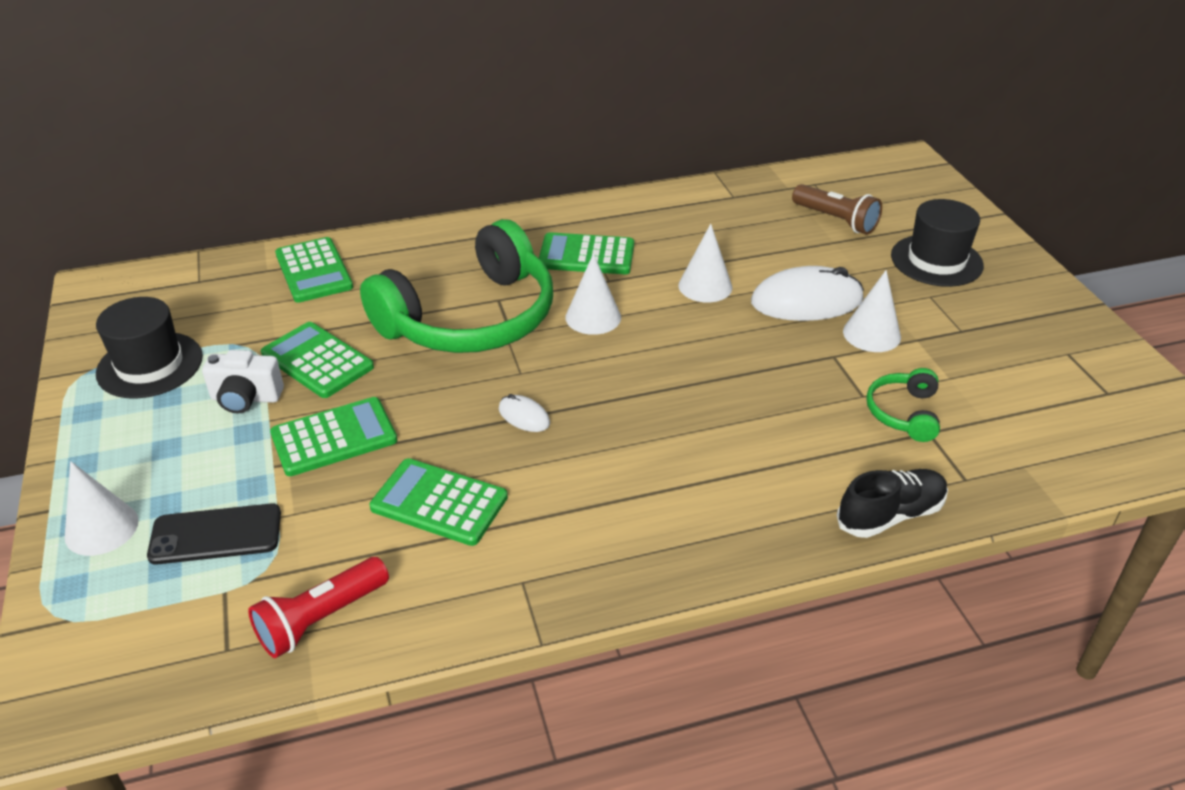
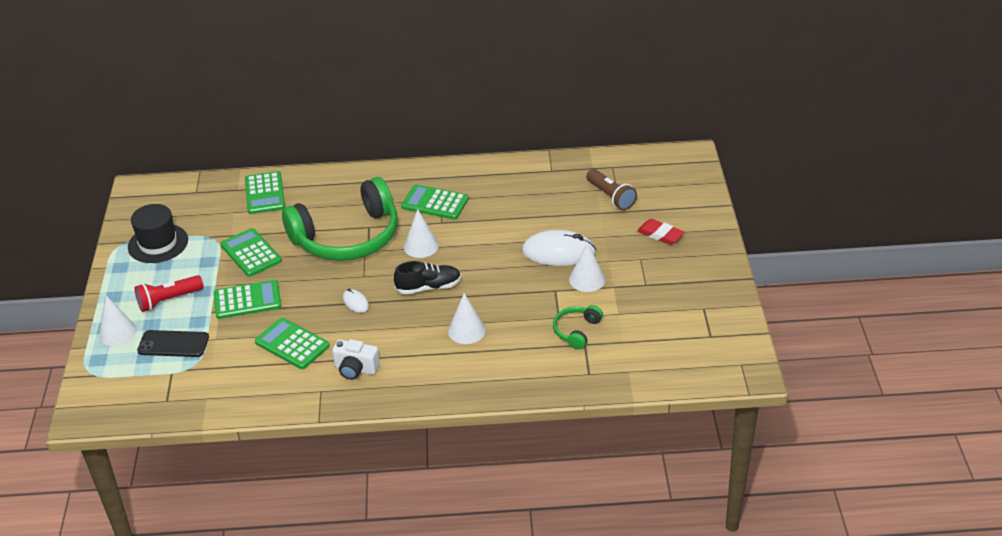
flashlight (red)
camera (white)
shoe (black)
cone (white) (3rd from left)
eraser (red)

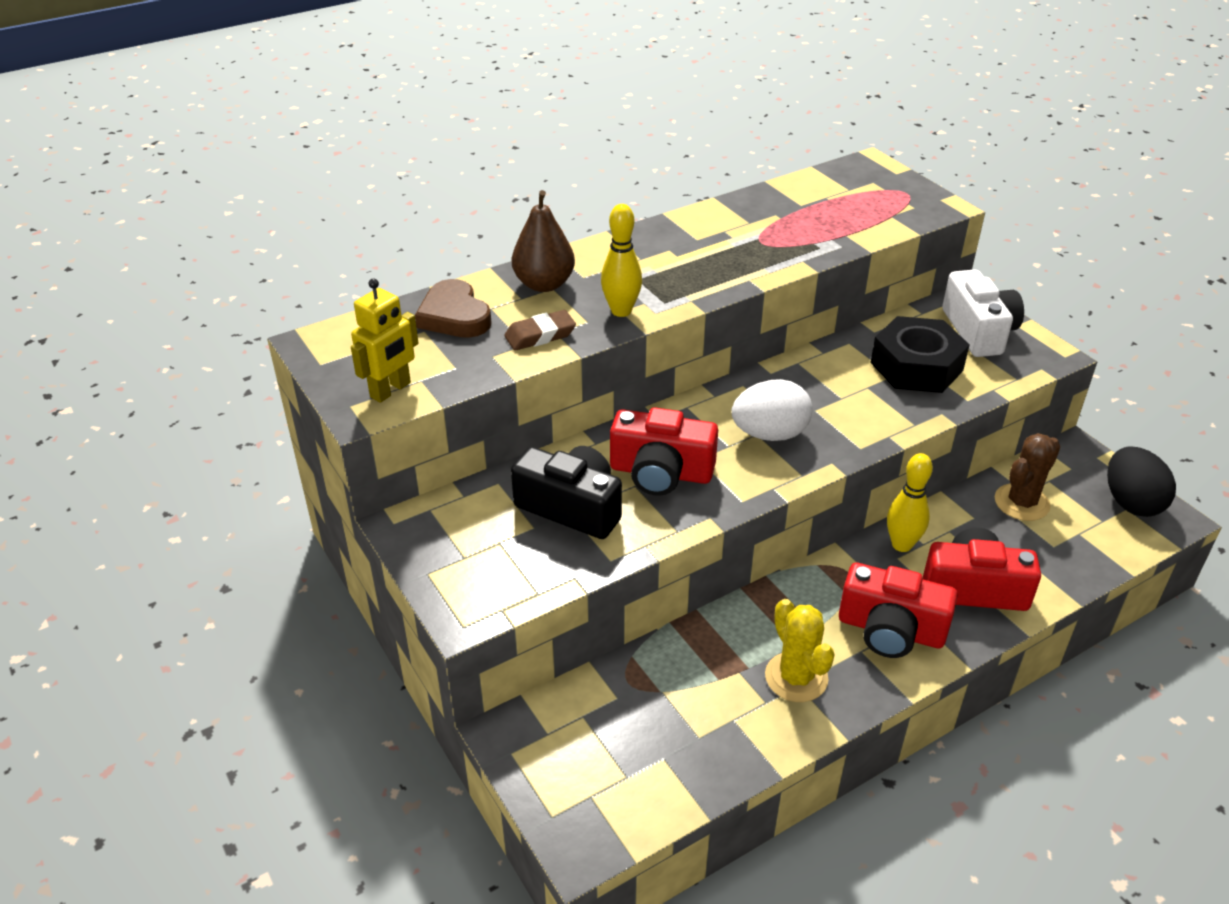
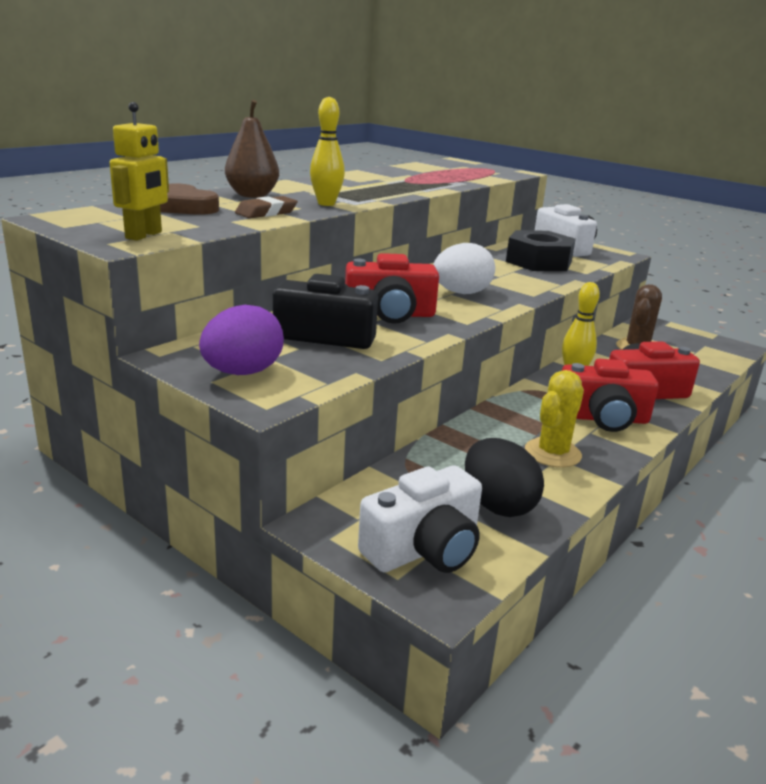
egg (purple)
camera (white) (1st from left)
egg (black)
cactus (yellow)

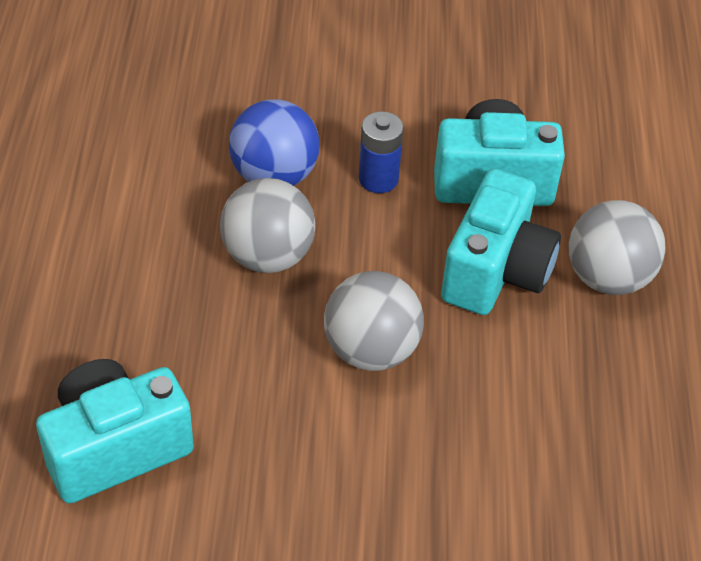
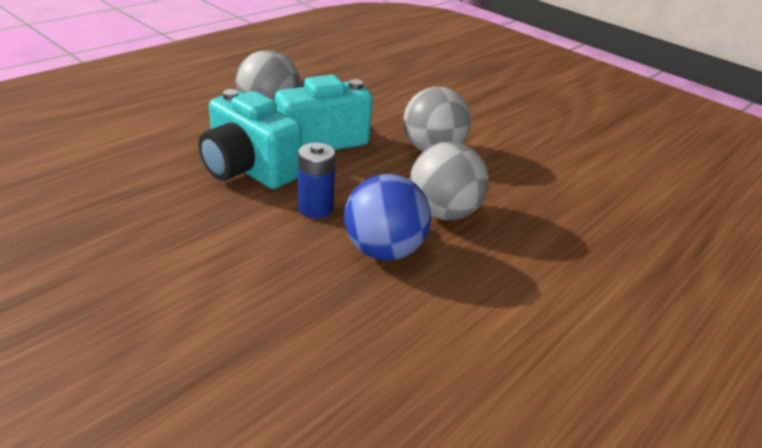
camera (turquoise) (1st from left in the first image)

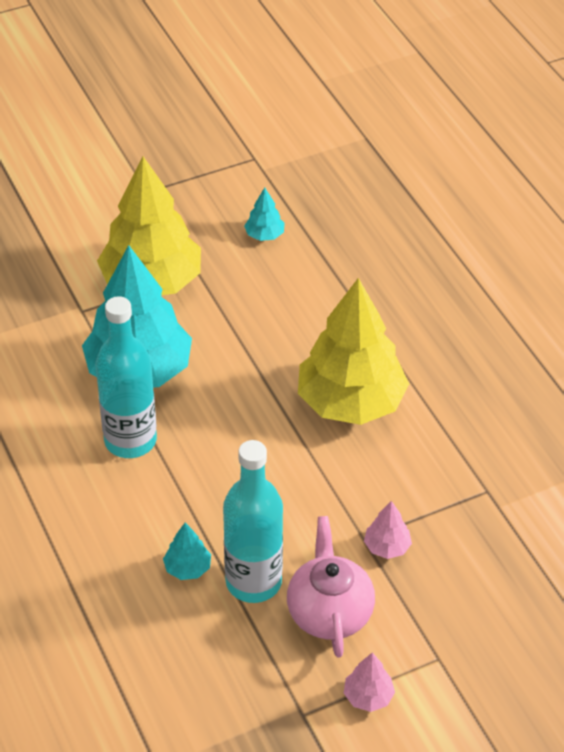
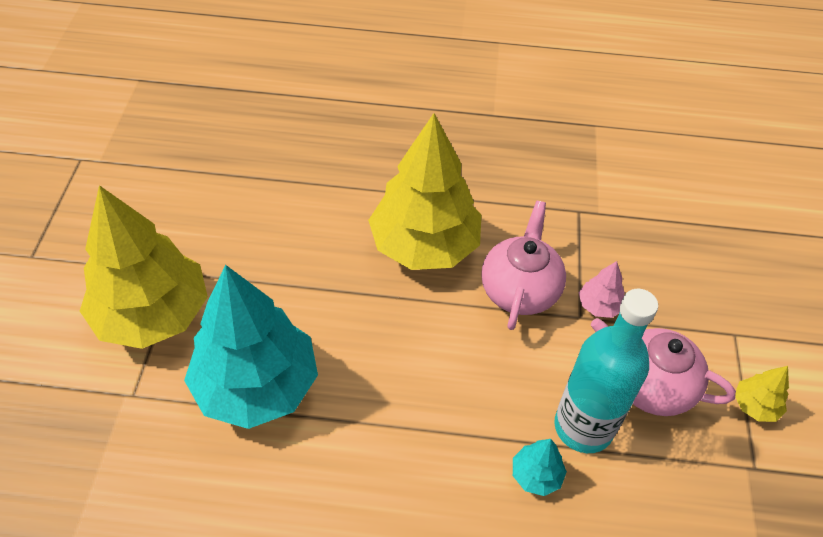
teapot (pink) (1st from left)
tree (yellow) (3rd from left)
bottle (turquoise) (1st from left in the first image)
tree (turquoise) (3rd from left in the first image)

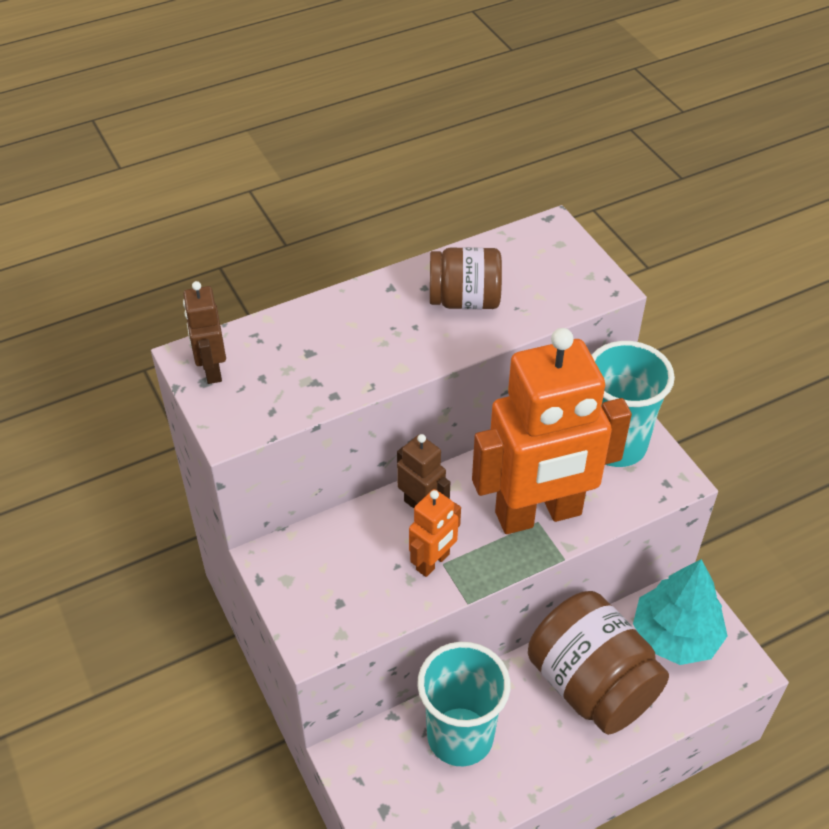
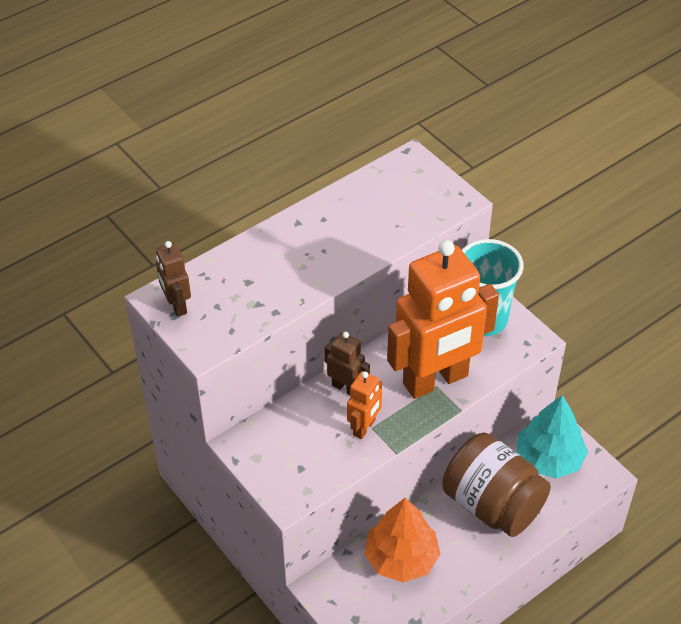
tree (orange)
jar (brown) (1st from left in the first image)

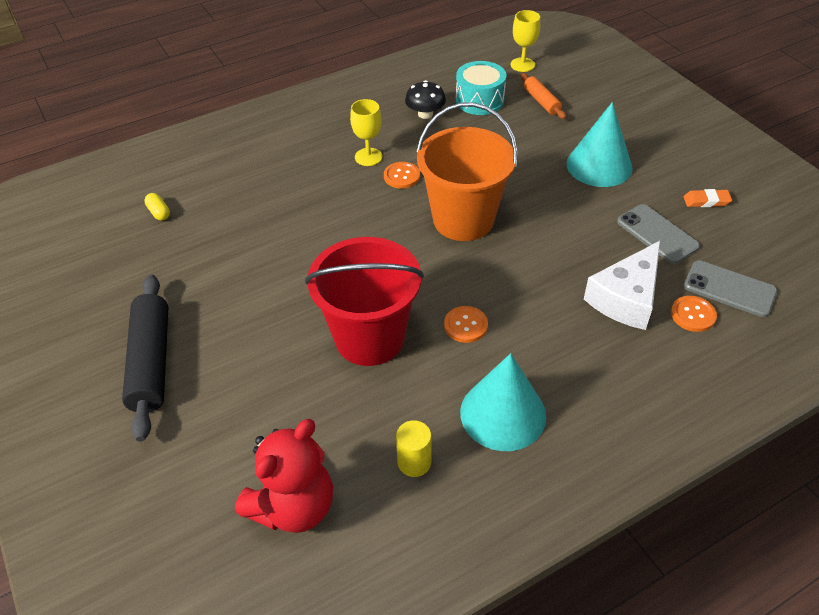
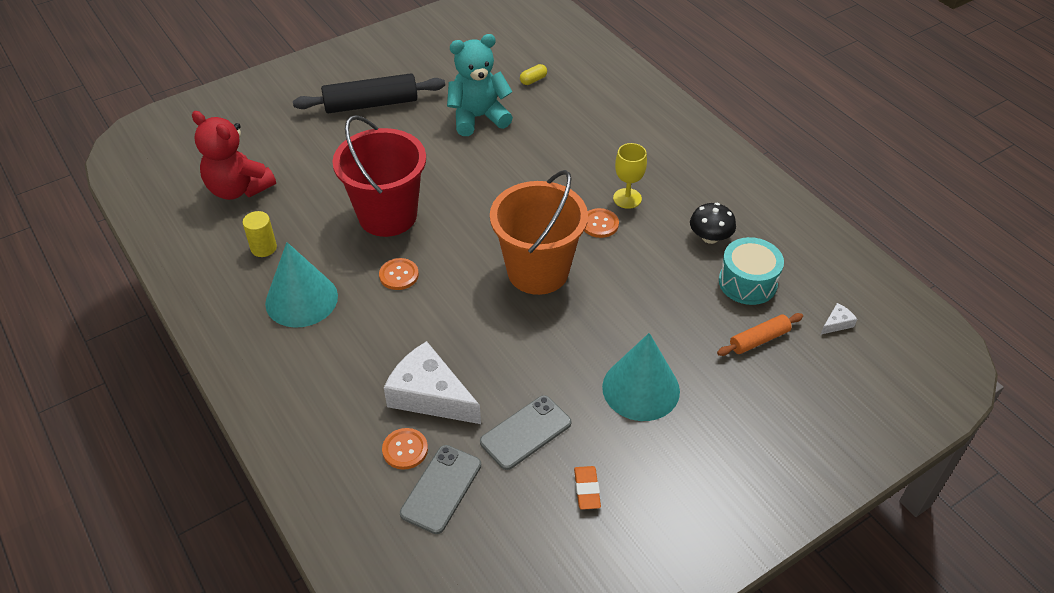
teddy bear (turquoise)
cheese (white) (2nd from left)

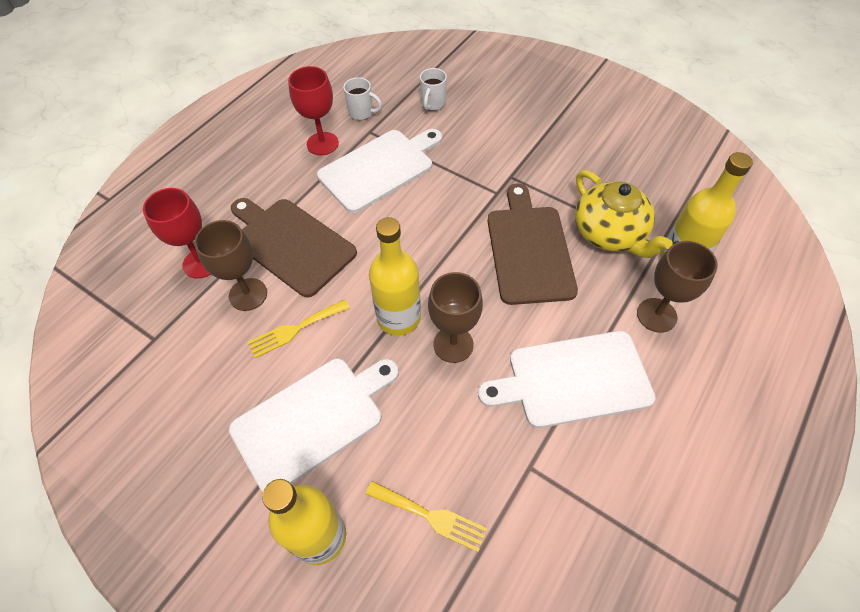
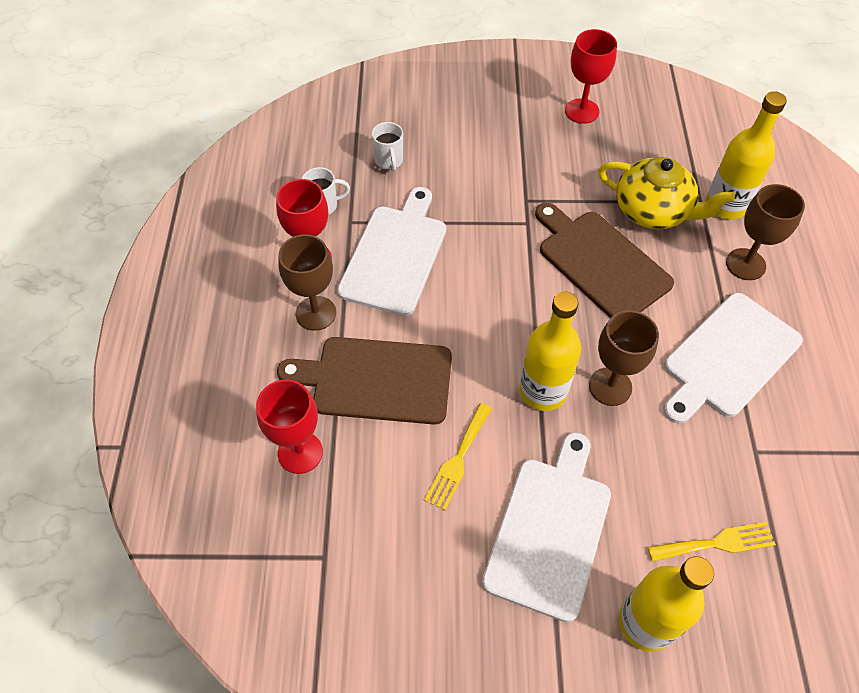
goblet (brown) (1st from left)
goblet (red) (3rd from left)

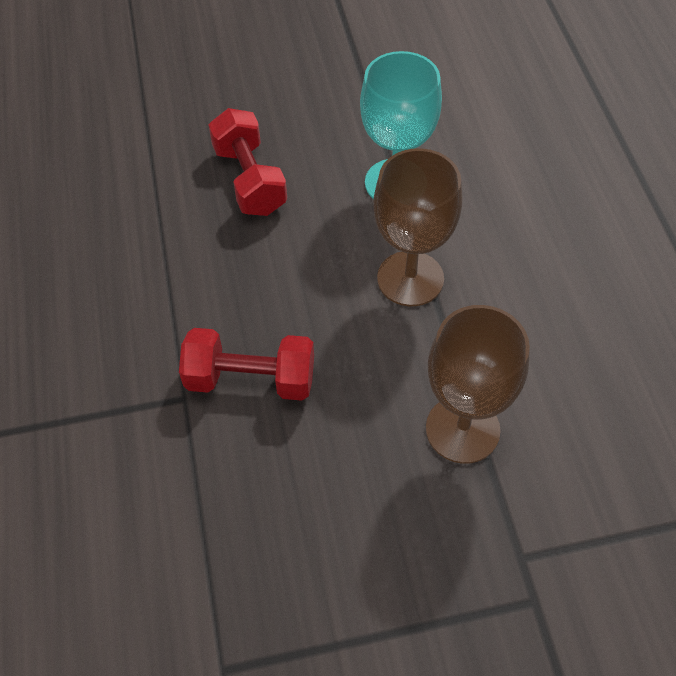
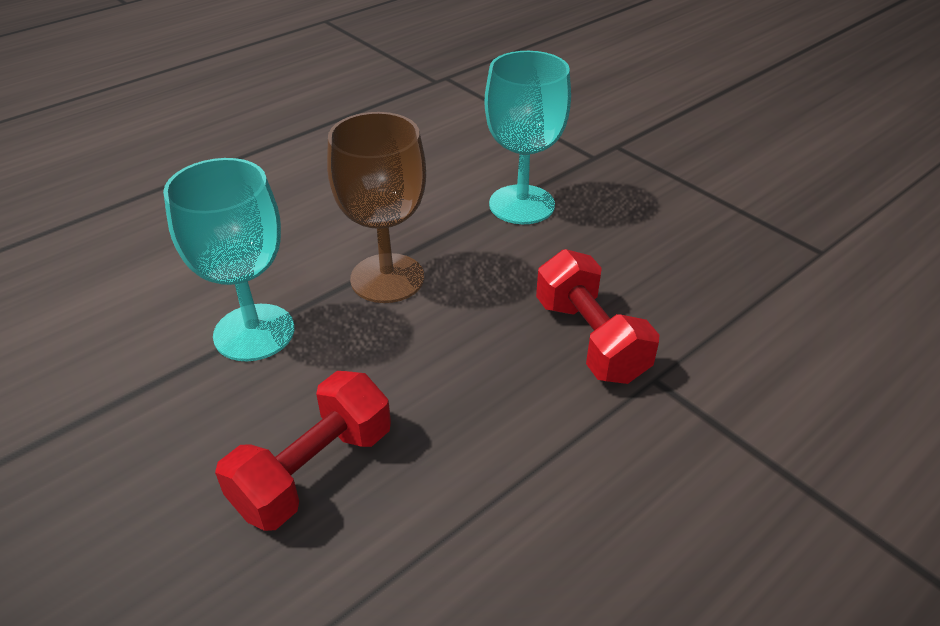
goblet (turquoise) (2nd from left)

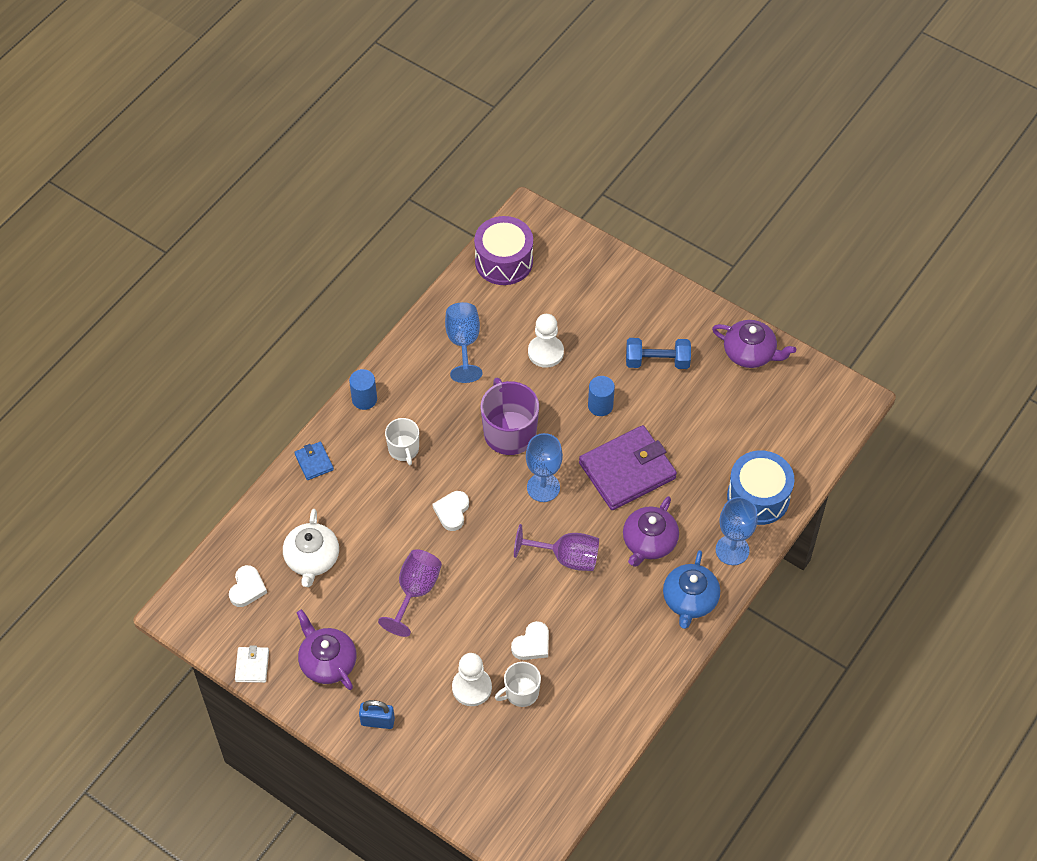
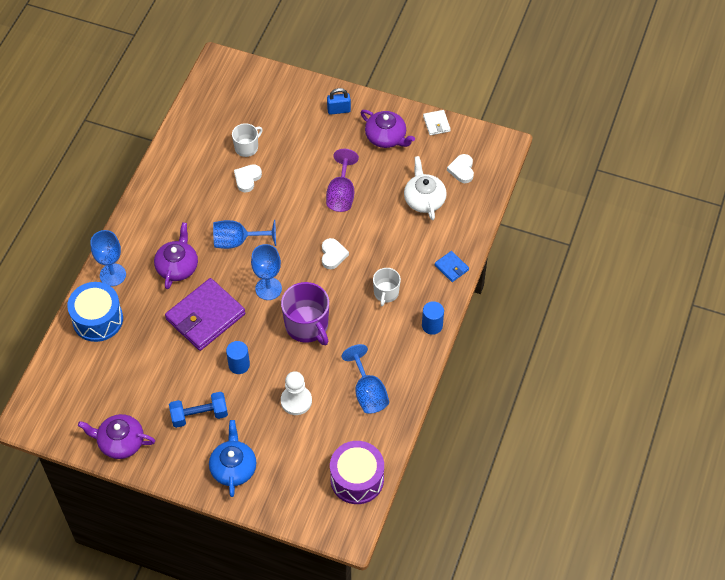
teapot (blue)
goblet (blue) (2nd from left)
mug (white) (2nd from left)
pawn (white) (1st from left in the first image)

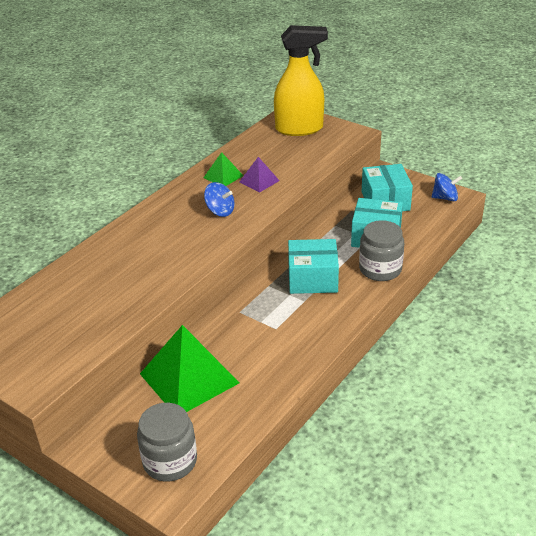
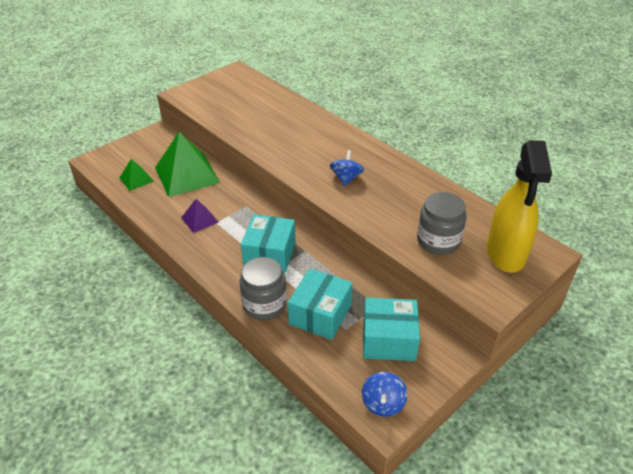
pyramid (green) (1st from left)
pyramid (purple)
spinning top (blue) (1st from left)
jar (grey) (2nd from left)

